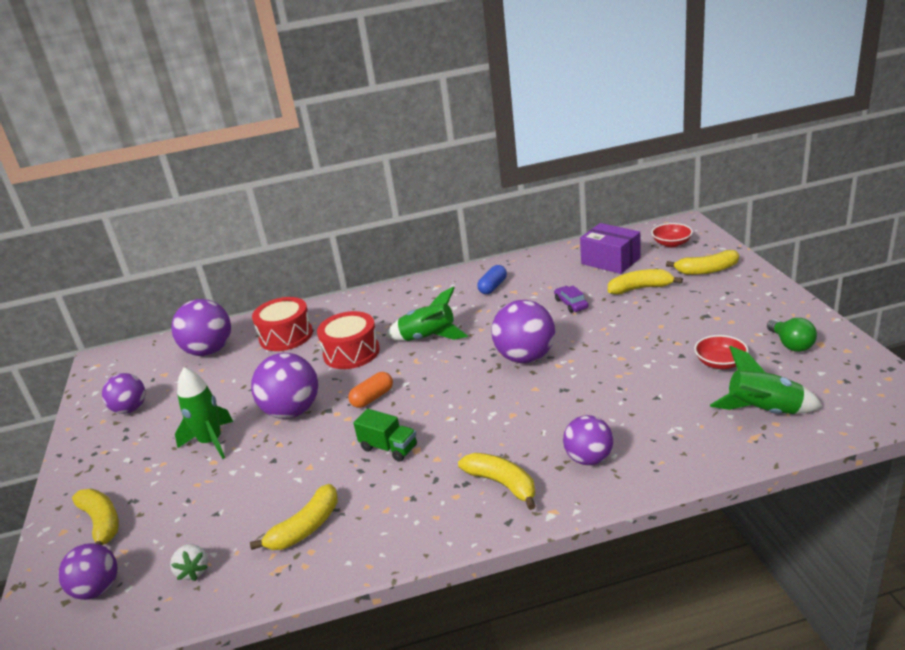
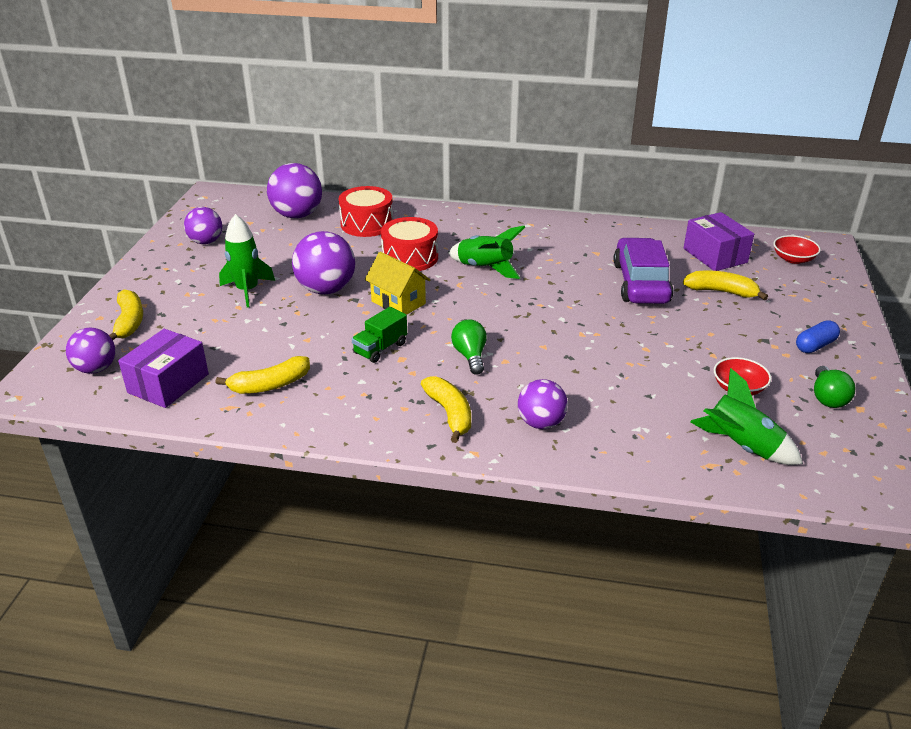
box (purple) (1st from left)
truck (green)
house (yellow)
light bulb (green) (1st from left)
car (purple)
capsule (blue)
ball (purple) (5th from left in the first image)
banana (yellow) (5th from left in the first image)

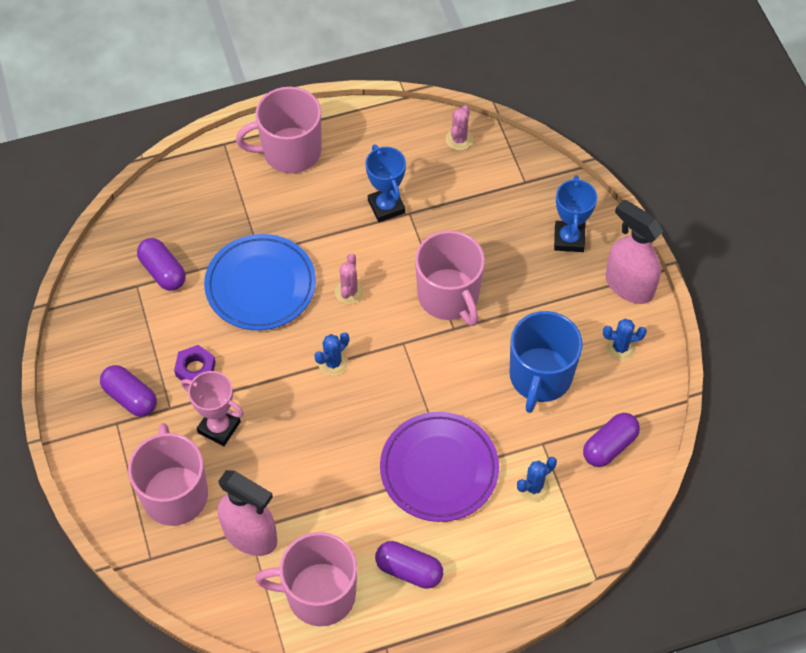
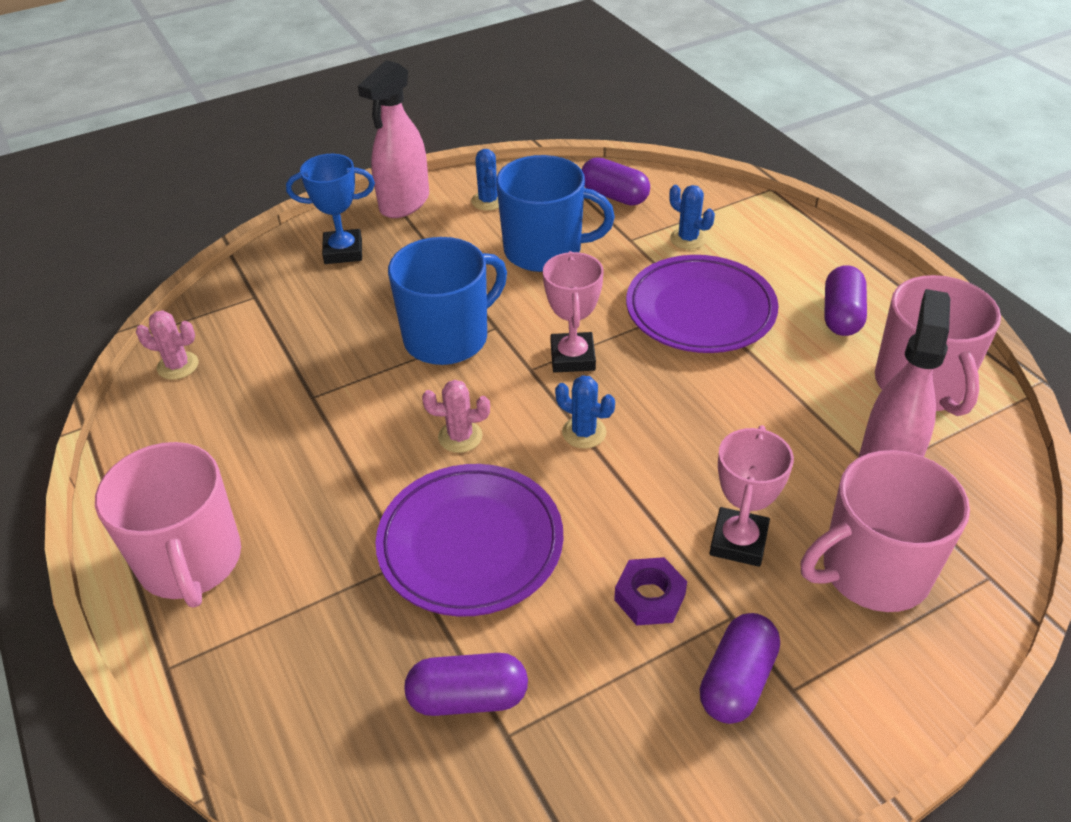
plate (purple) (1st from left)
mug (blue) (1st from left)
capsule (purple) (1st from left)
trophy (pink) (1st from left)
trophy (blue) (1st from left in the first image)

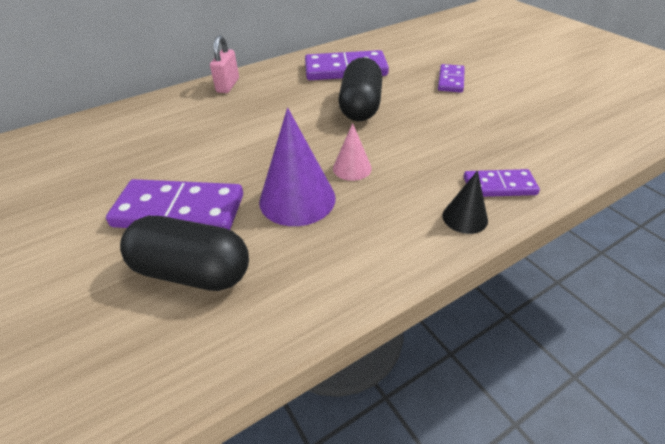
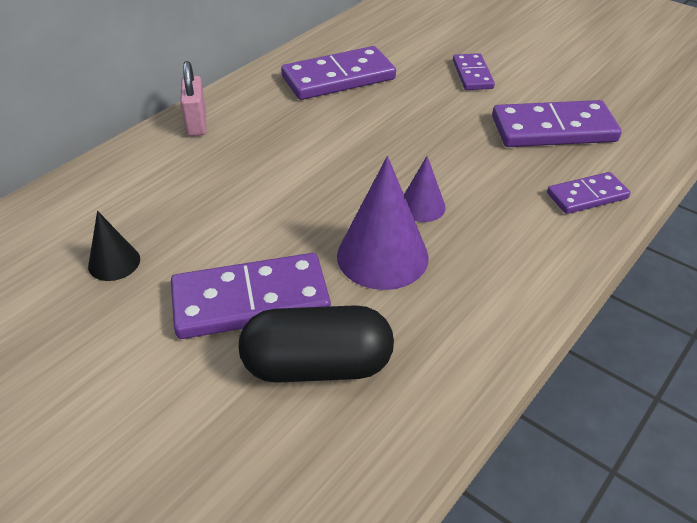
cone (black)
cone (purple) (2nd from left)
domino (purple) (4th from left)
capsule (black) (2nd from left in the first image)

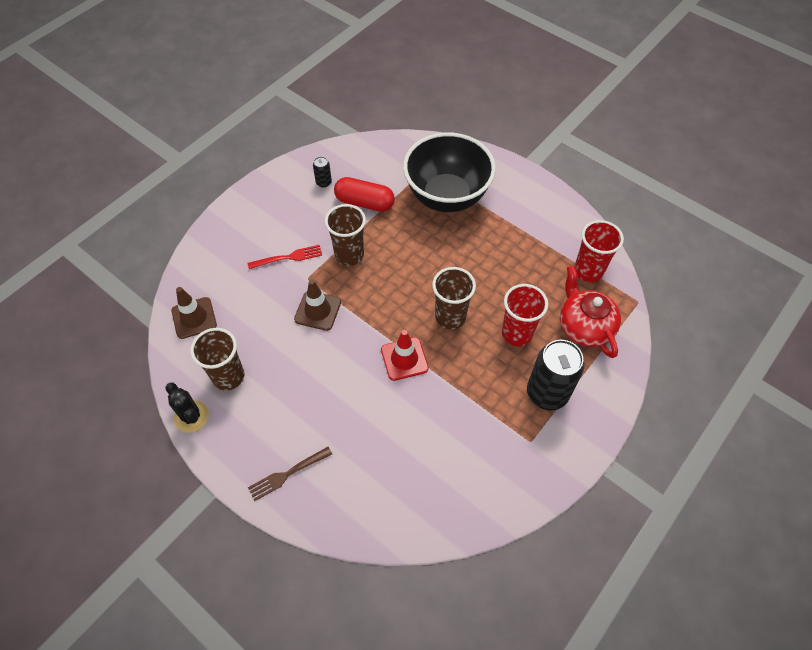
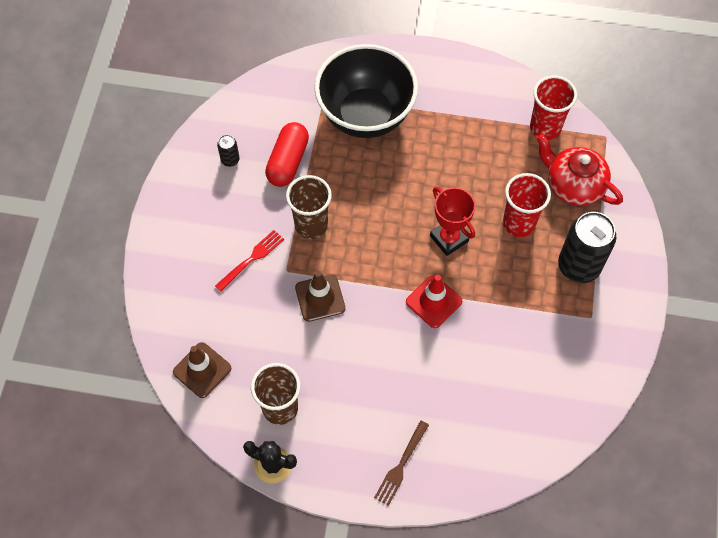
capsule (red)
trophy (red)

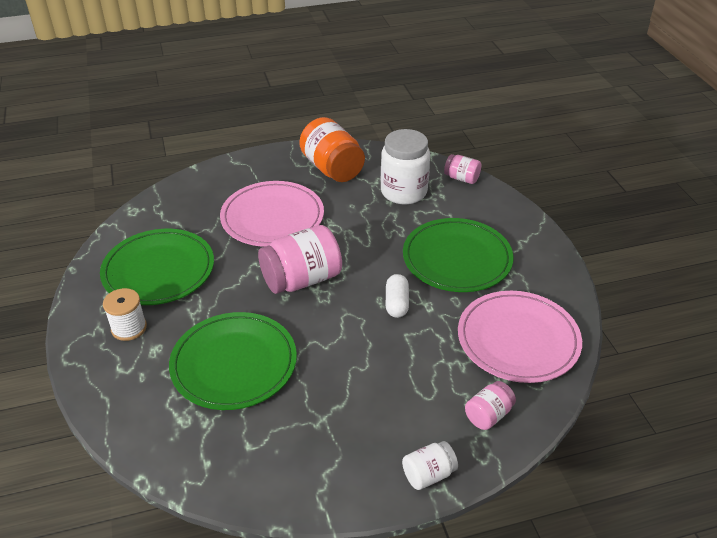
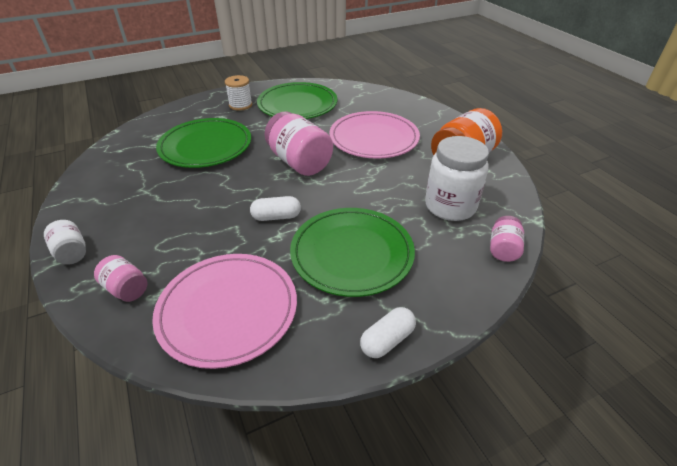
capsule (white) (2nd from left)

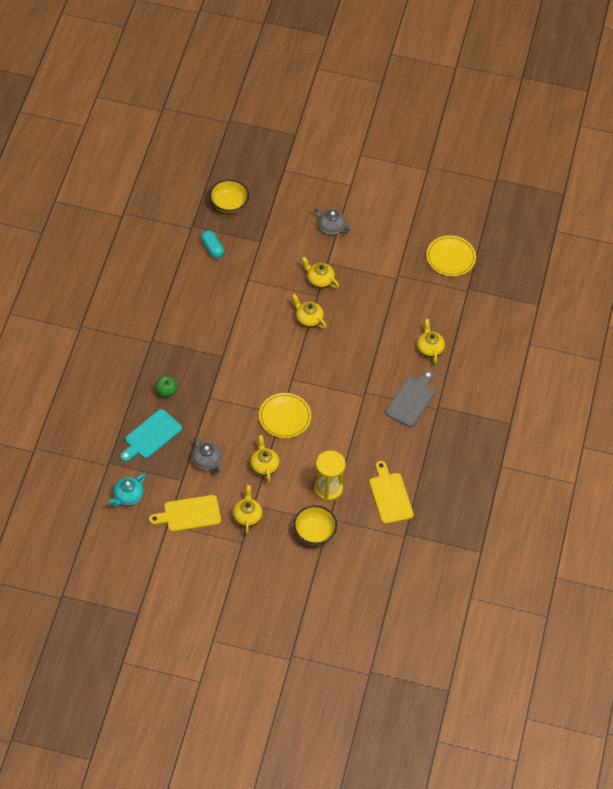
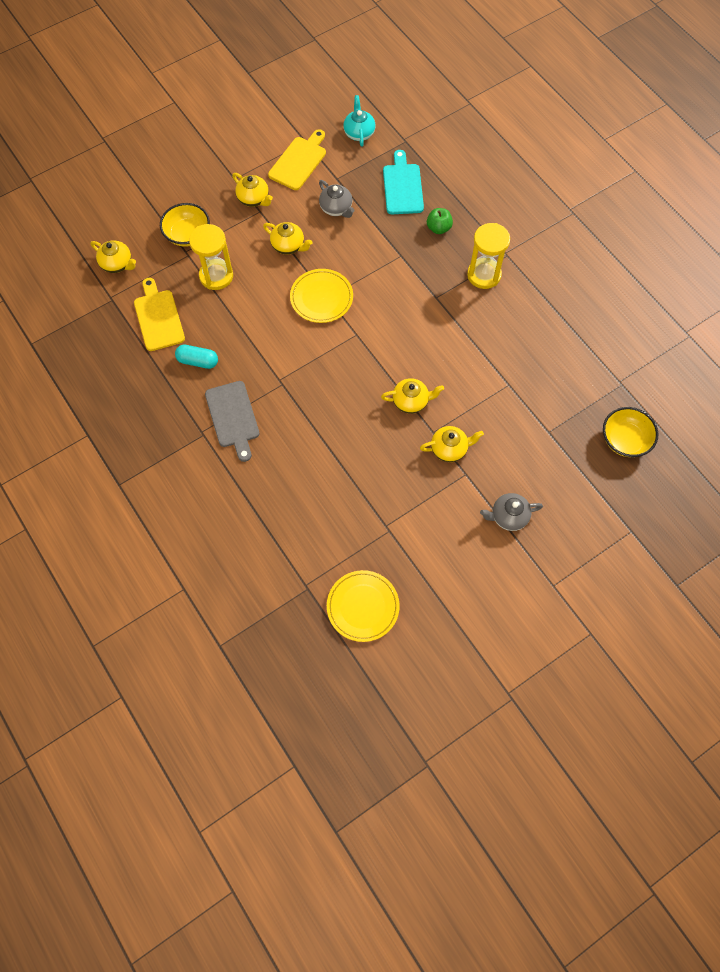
teapot (yellow) (1st from left)
cutting board (yellow) (1st from left)
capsule (turquoise)
teapot (grey) (1st from left)
hourglass (yellow) (2nd from left)

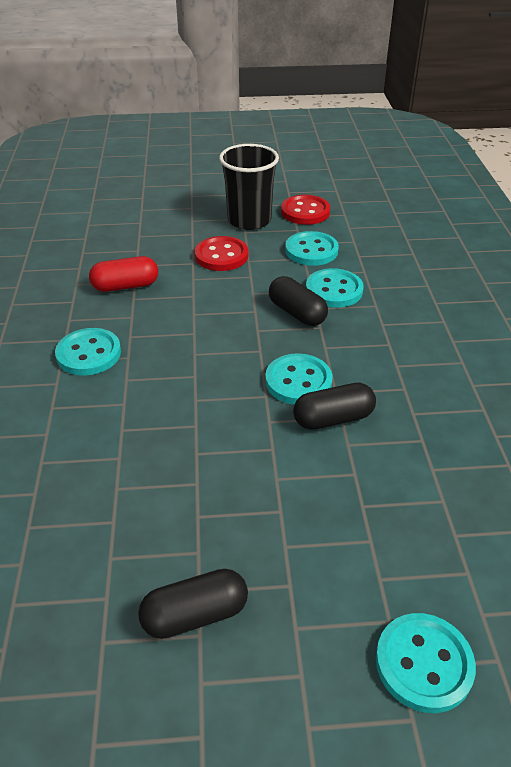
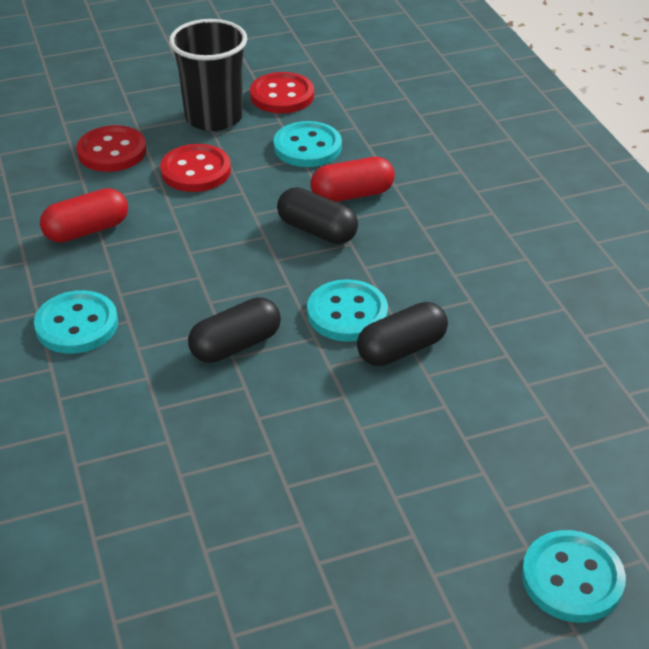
button (red) (1st from left)
capsule (black) (1st from left)
capsule (red) (2nd from left)

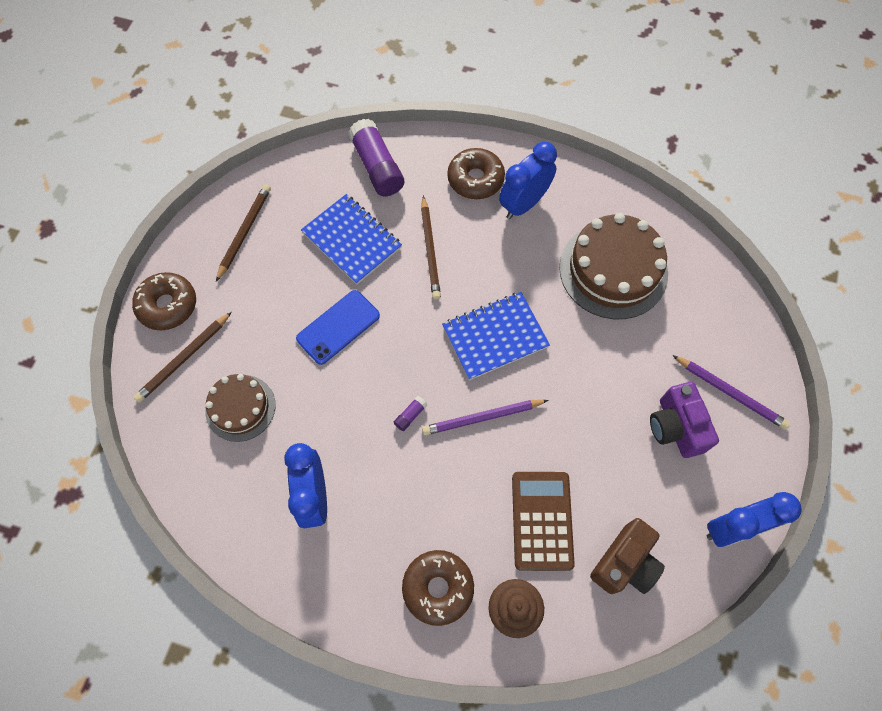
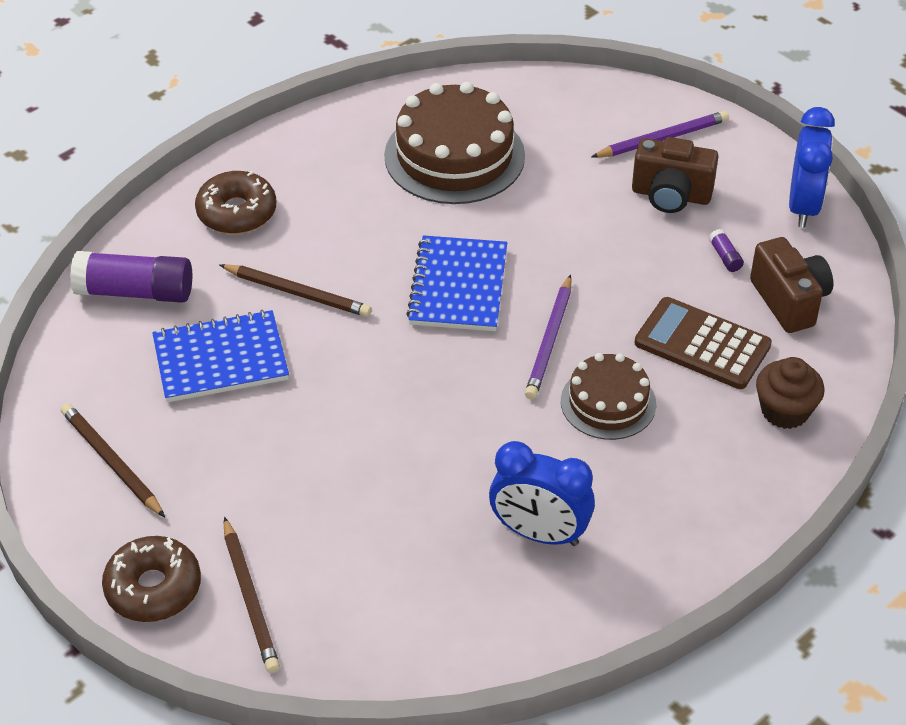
cake (brown) (2nd from left)
camera (brown) (1st from left)
glue stick (purple) (2nd from left)
phone (blue)
donut (brown) (2nd from left in the first image)
clock (blue) (2nd from left in the first image)

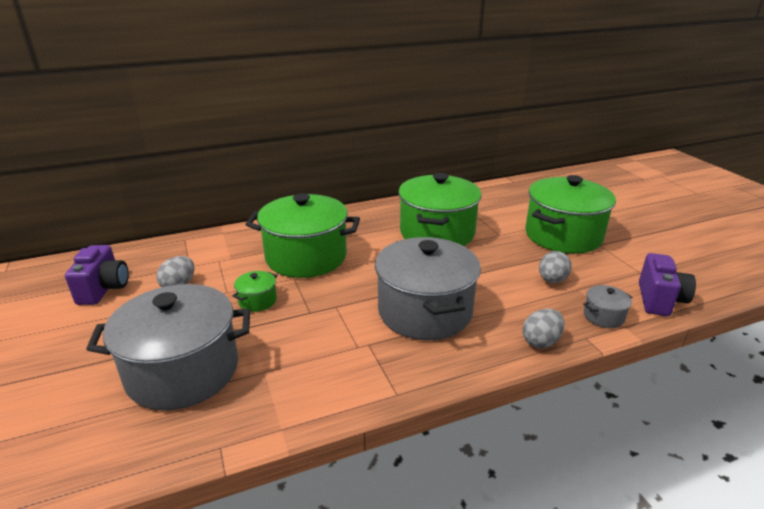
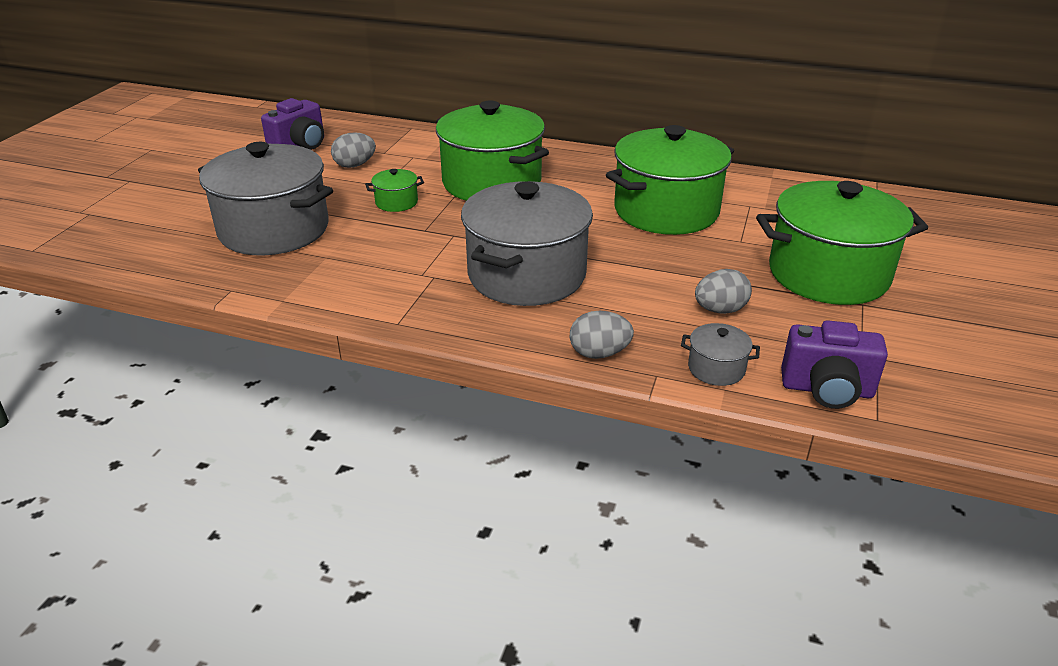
camera (purple) (2nd from left)

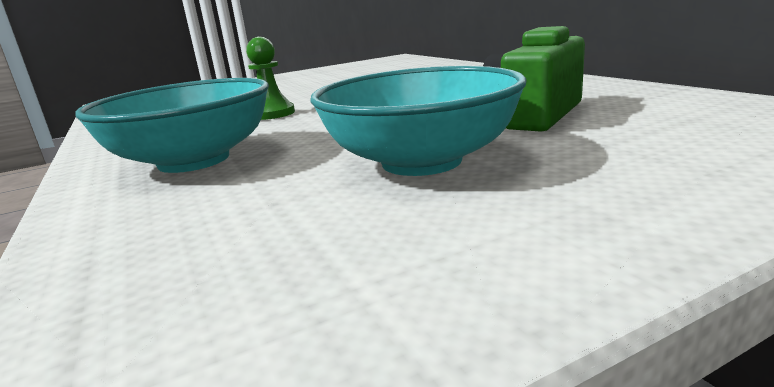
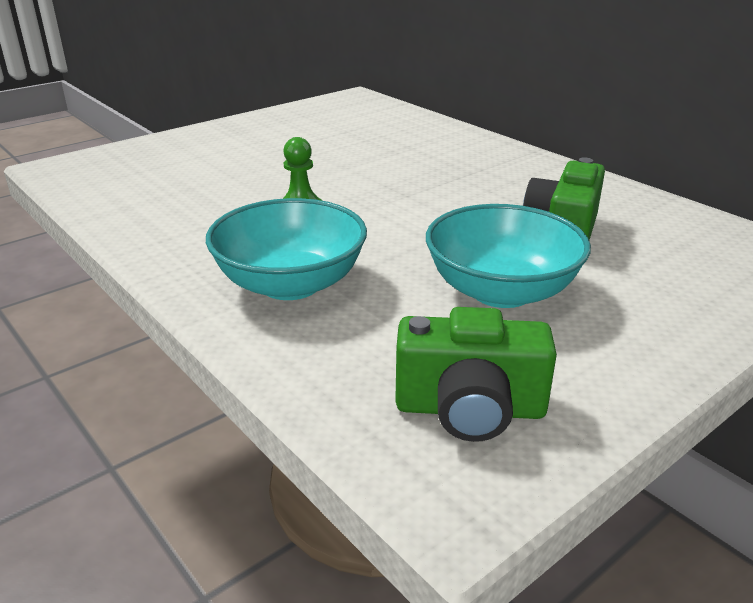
camera (green) (1st from left)

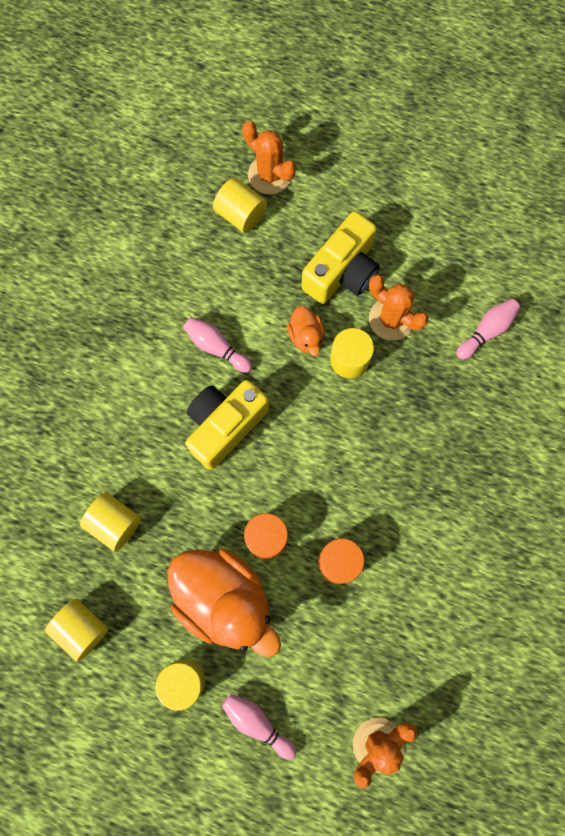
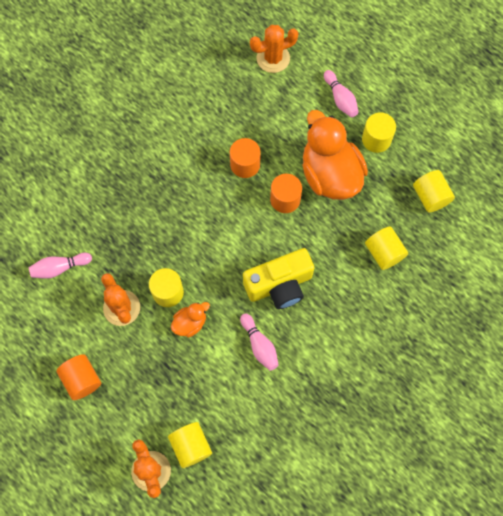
cylinder (orange) (1st from left)
duck (orange) (1st from left)
camera (yellow) (2nd from left in the first image)

